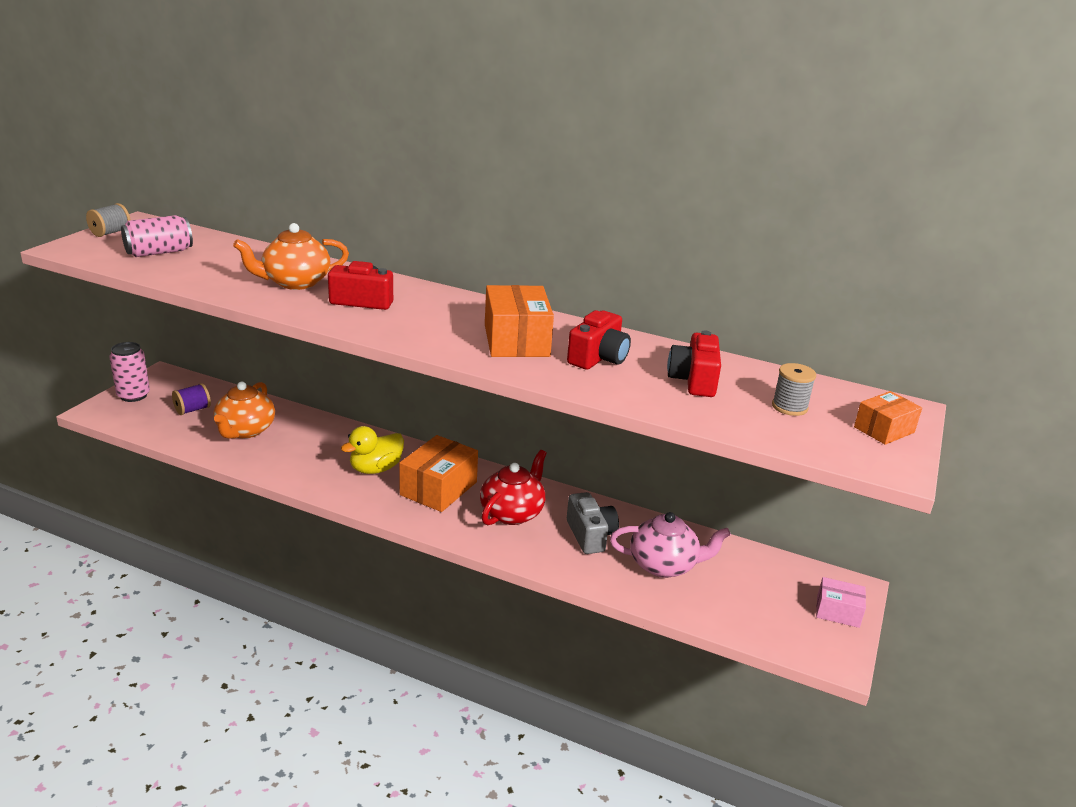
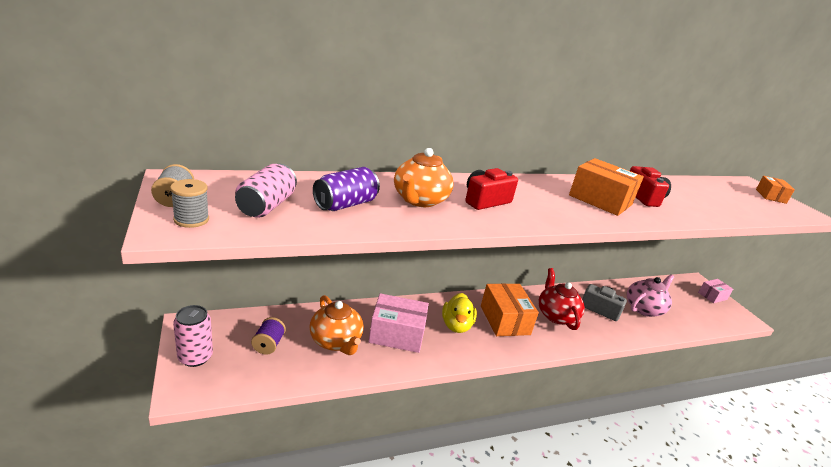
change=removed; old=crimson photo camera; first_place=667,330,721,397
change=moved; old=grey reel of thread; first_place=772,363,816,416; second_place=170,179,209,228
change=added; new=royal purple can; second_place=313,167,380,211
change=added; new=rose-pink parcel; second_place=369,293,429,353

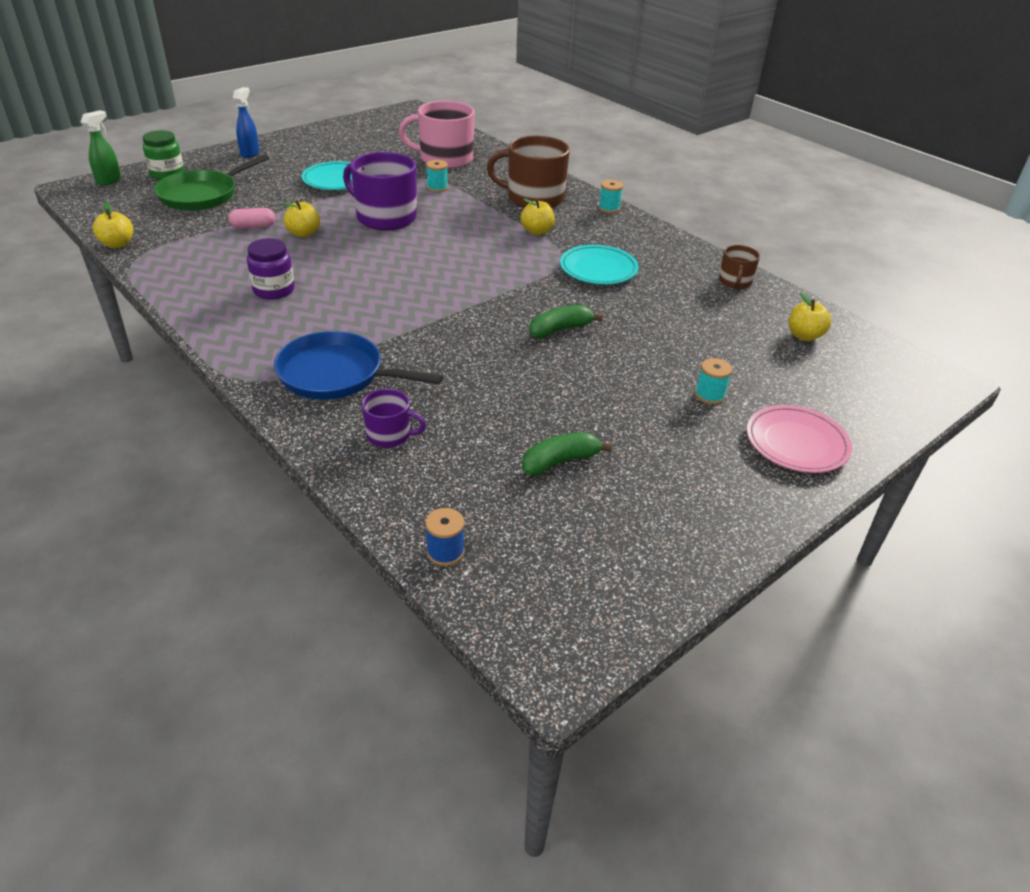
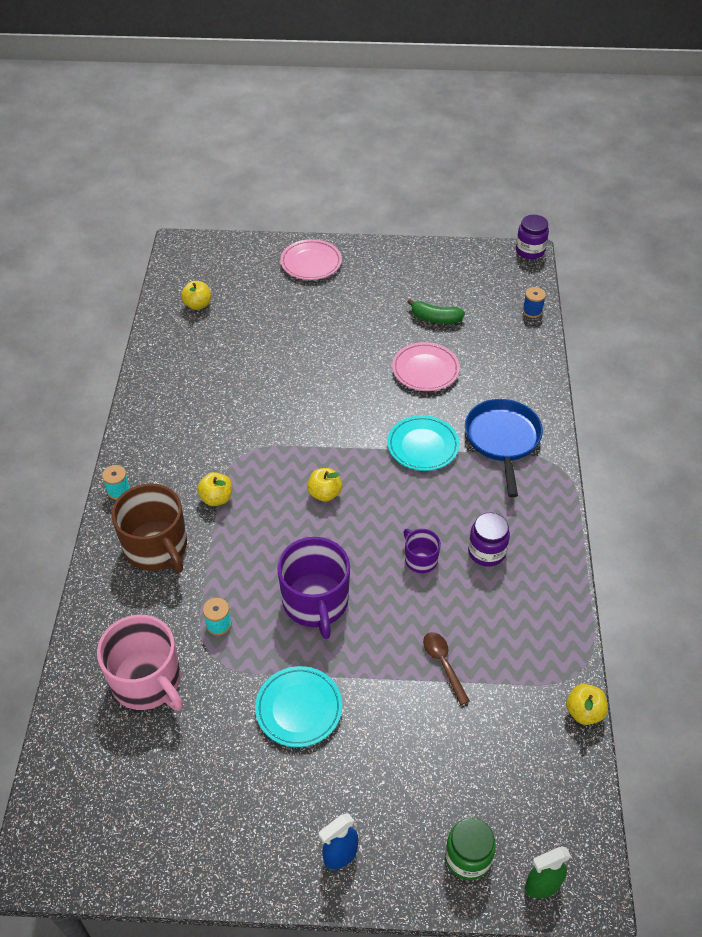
change=removed; old=emerald pan; first_place=154,154,269,211
change=moved; old=bright yellow apple fruit; first_place=283,200,320,237; second_place=307,468,342,502
change=replaced; old=rose-pink pill shape; new=brown spoon; first_place=228,208,275,228; second_place=423,632,470,705
change=moved; old=aqua dinner plate; first_place=560,245,639,284; second_place=387,415,459,471
change=removed; old=brown tea mug; first_place=719,245,760,289
change=removed; old=emerald toy banana; first_place=529,305,603,338
change=turned; old=blue pan; first_place=274,331,443,400; second_place=465,399,543,497; degrees=-150
change=removed; old=aqua reel of thread; first_place=695,358,732,404
change=moved; old=royal purple tea mug; first_place=362,389,426,448; second_place=403,529,441,573
change=added; new=royal purple jar; second_place=516,215,549,259
change=added; new=rose-pink dinner plate; second_place=392,342,460,391

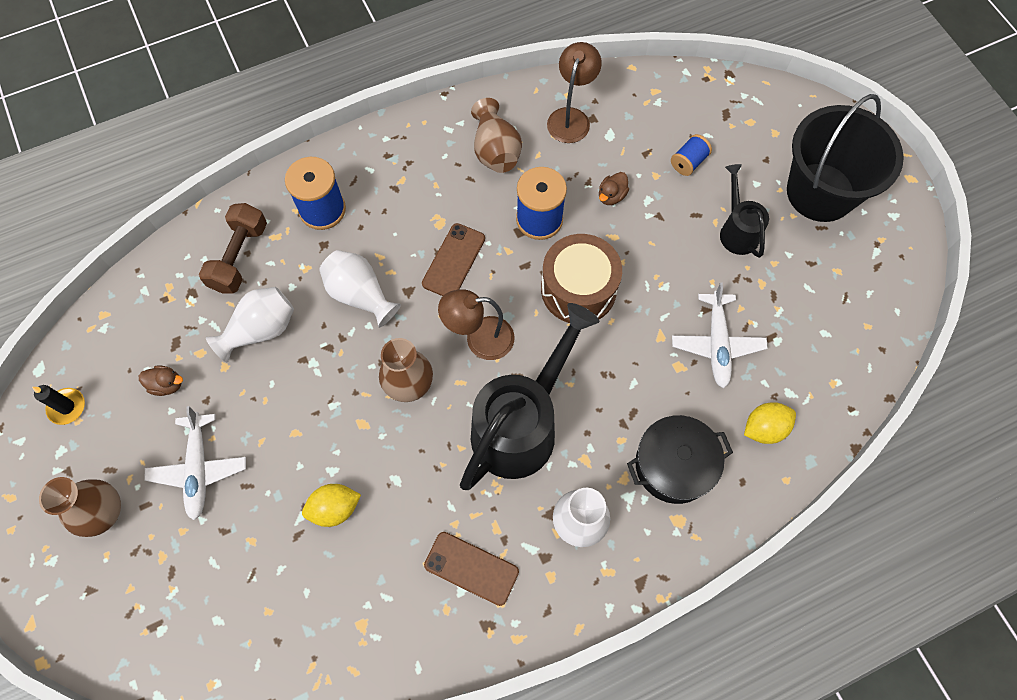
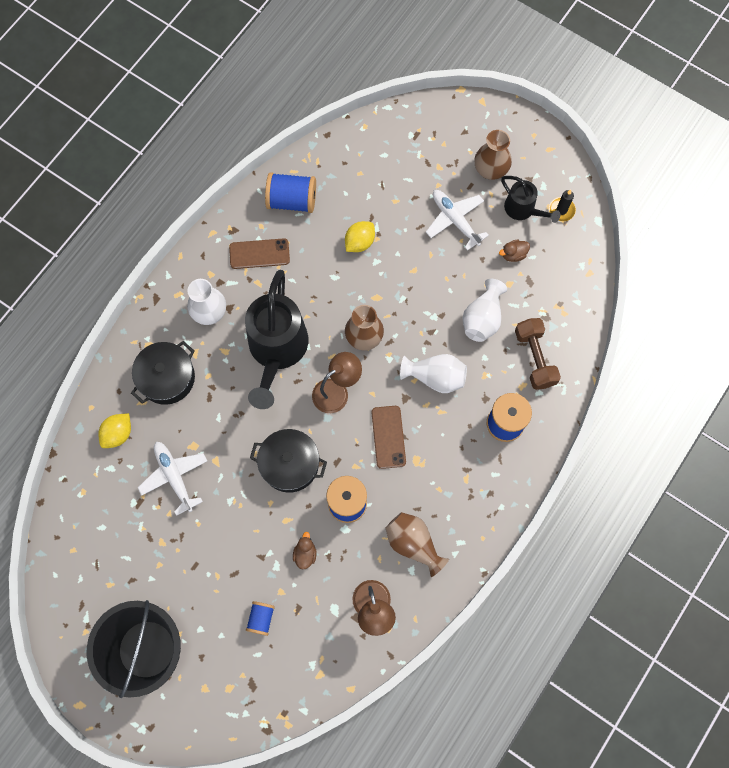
change=moved; old=black watering pot; first_place=720,164,769,258; second_place=501,176,560,223
change=replaced; old=brown toy drum; new=black stockpot; first_place=541,234,622,323; second_place=250,429,327,493
change=added; new=blue reel of thread; second_place=265,172,316,213

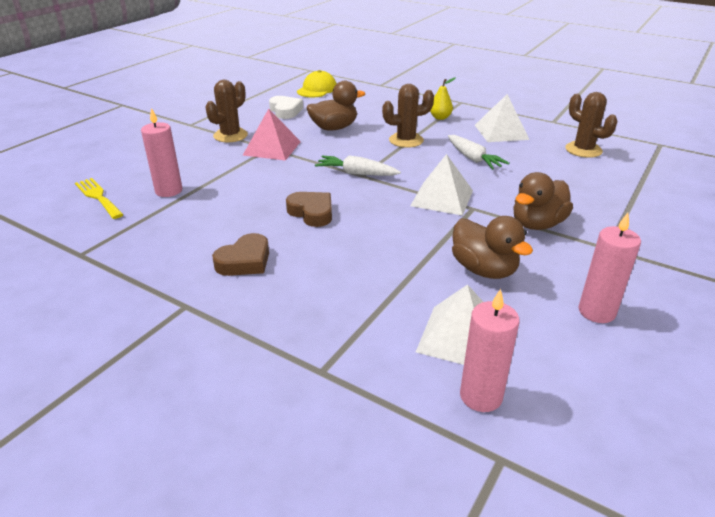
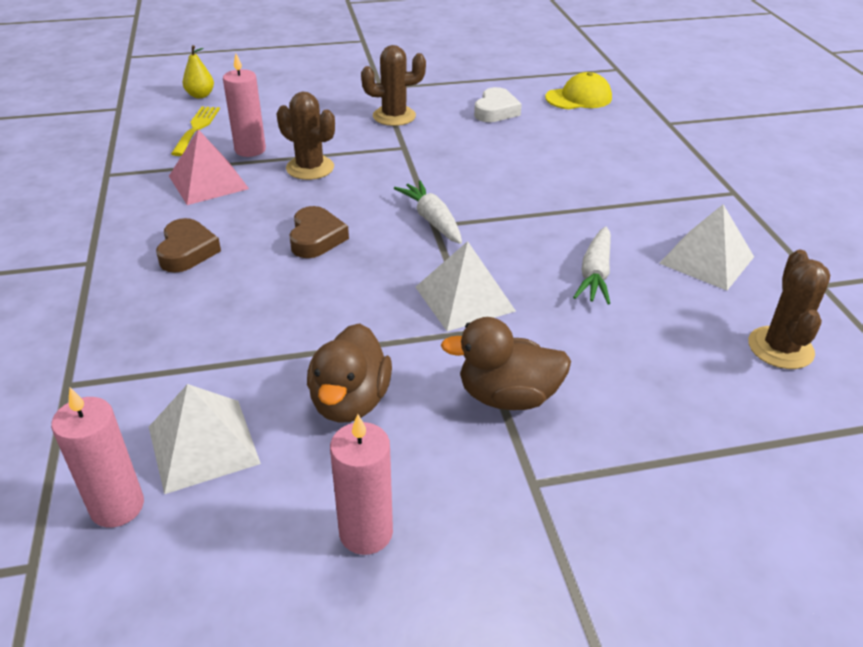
change=moved; old=bright yellow toy pear; first_place=430,78,456,120; second_place=182,45,214,98
change=removed; old=brown toy duck; first_place=306,81,365,130
change=moved; old=brown prickly plant; first_place=382,84,434,148; second_place=277,92,335,180
change=moved; old=rose-pink pyramid shape; first_place=243,109,301,161; second_place=169,129,249,205
change=turned; old=brown love heart; first_place=212,233,269,276; second_place=156,218,221,273; degrees=-90

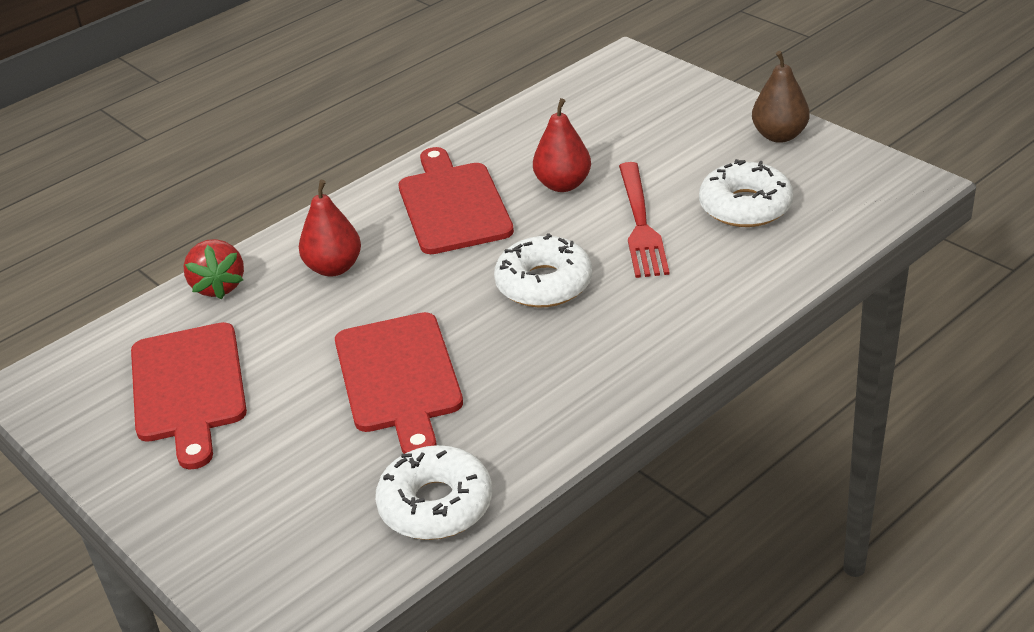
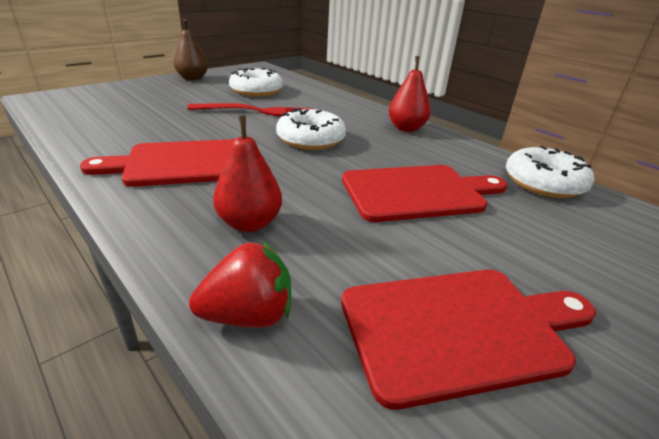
change=moved; old=crimson toy pear; first_place=533,98,591,192; second_place=388,56,431,132

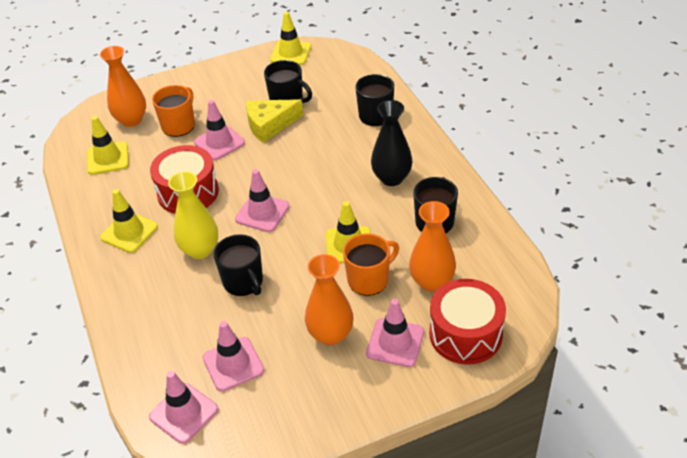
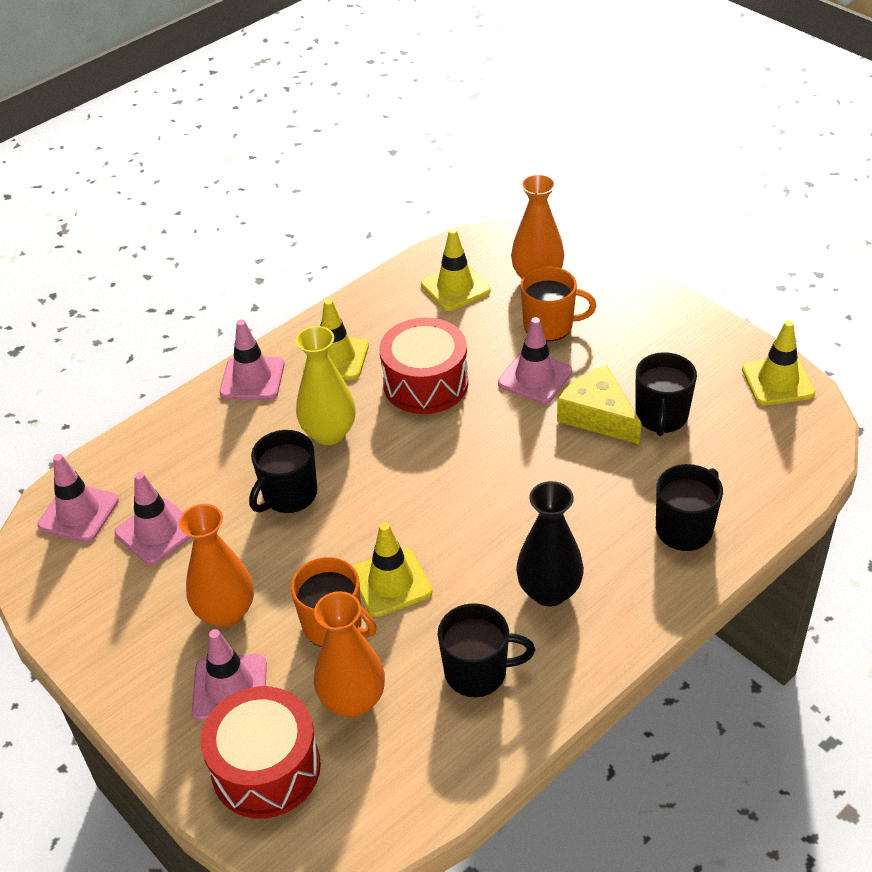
change=moved; old=rose-pink road cone; first_place=235,169,290,232; second_place=219,319,284,400

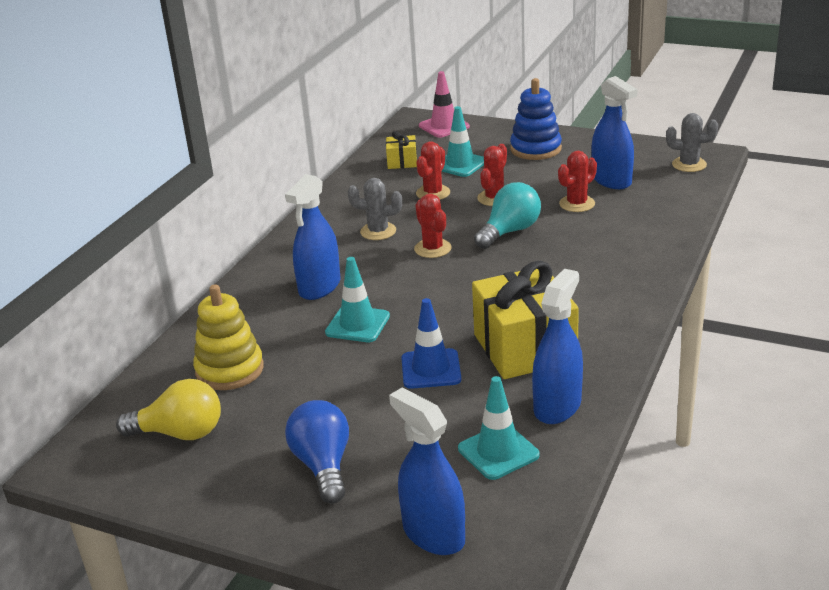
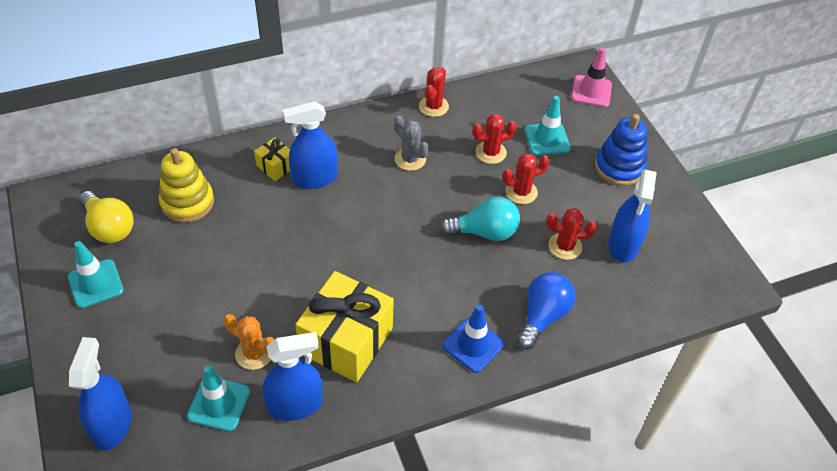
change=removed; old=grey prickly plant; first_place=666,113,718,172
change=moved; old=bright yellow gift; first_place=386,131,417,169; second_place=254,138,290,181
change=moved; old=crimson prickly plant; first_place=414,194,452,258; second_place=419,67,449,117
change=moved; old=aqua road cone; first_place=325,257,390,342; second_place=68,241,124,308
change=moved; old=blue road cone; first_place=401,298,461,389; second_place=442,305,505,373
change=moved; old=blue lightbulb; first_place=285,400,349,504; second_place=517,272,576,350
change=added; new=orange-coloured prickly plant; second_place=224,314,275,370

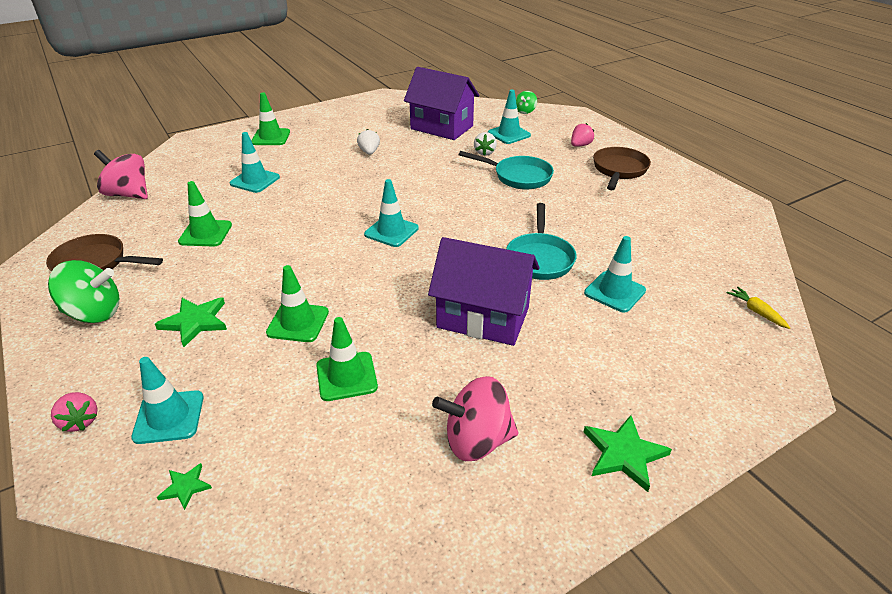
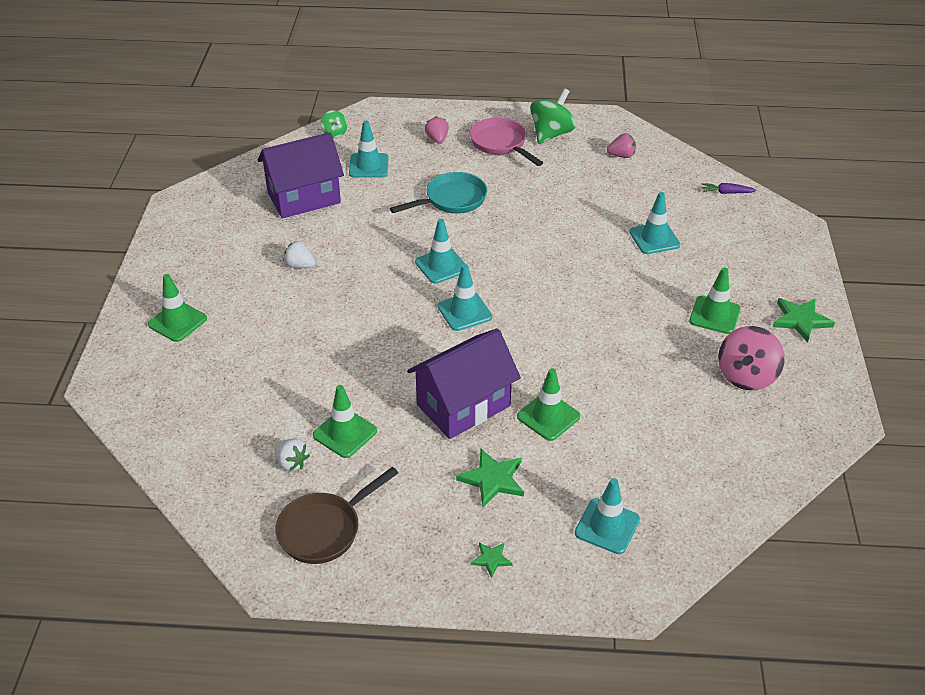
change=moved; old=aqua road cone; first_place=230,132,280,193; second_place=415,219,465,284
change=moved; old=pure white berry; first_place=474,132,497,156; second_place=274,439,310,471
change=recoloured; old=brown pan; new=rose-pink pan; first_place=593,147,651,190; second_place=470,117,543,166
change=removed; old=rose-pink toy top; first_place=94,150,148,199
change=removed; old=aqua pan; first_place=506,203,577,280
change=moved; old=royal purple toy house; first_place=428,237,539,346; second_place=407,328,521,439
change=moved; old=emerald toy top; first_place=48,260,120,323; second_place=530,88,576,144
change=recoloured; old=bright yellow toy carrot; new=royal purple toy carrot; first_place=727,287,790,329; second_place=702,183,757,194
change=moved; old=emerald road cone; first_place=316,317,378,401; second_place=689,267,741,334
change=moved; old=rose-pink berry; first_place=51,392,98,432; second_place=607,133,636,158
change=moved; old=emerald star shape; first_place=157,463,212,510; second_place=471,542,512,578

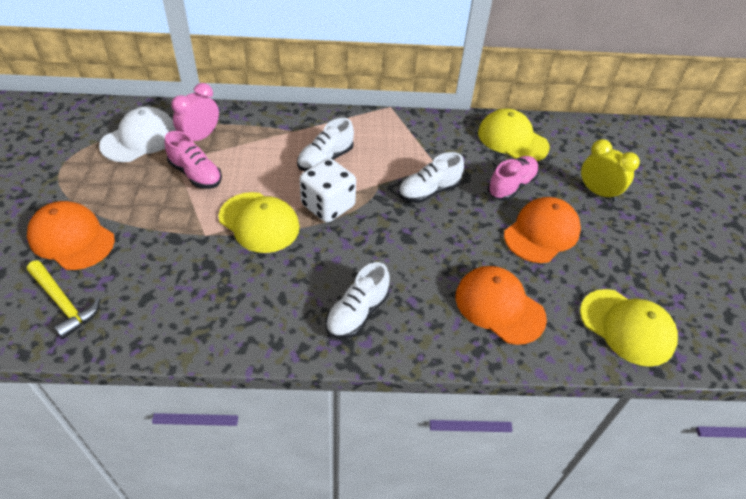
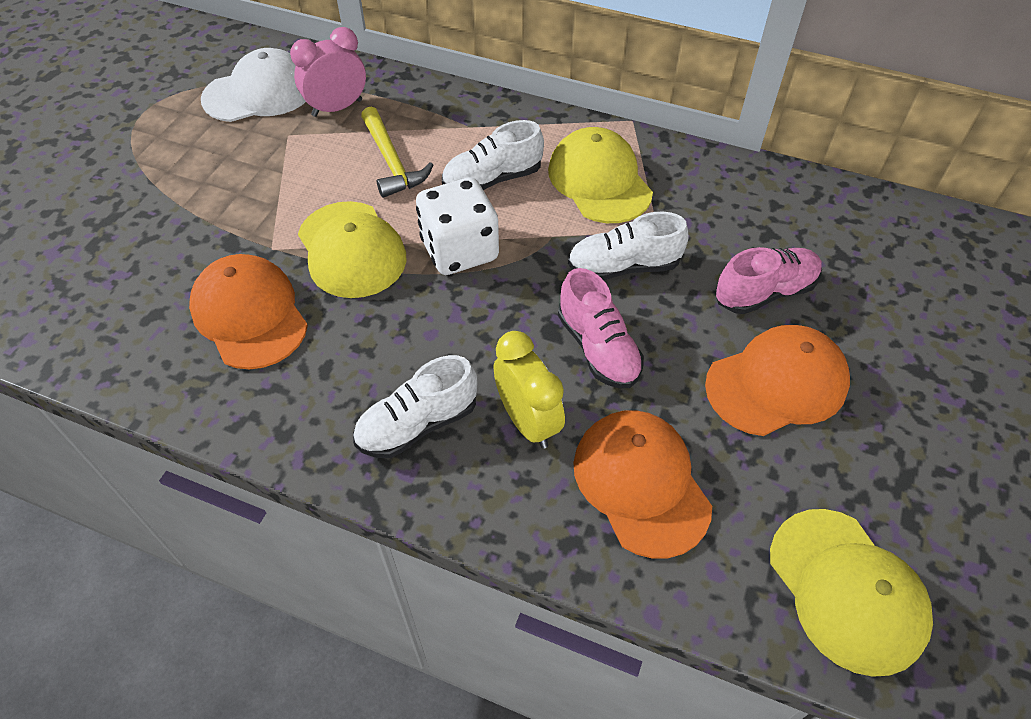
change=moved; old=bright yellow peaked cap; first_place=478,109,550,161; second_place=548,127,653,223
change=moved; old=rose-pink lace-up shoe; first_place=165,131,222,189; second_place=558,268,644,388
change=moved; old=bright yellow bedside clock; first_place=581,139,640,201; second_place=493,331,565,449
change=moved; old=orange-coloured peaked cap; first_place=27,201,115,270; second_place=189,254,308,369
change=moved; old=bright yellow claw hammer; first_place=27,260,100,339; second_place=361,107,433,198

